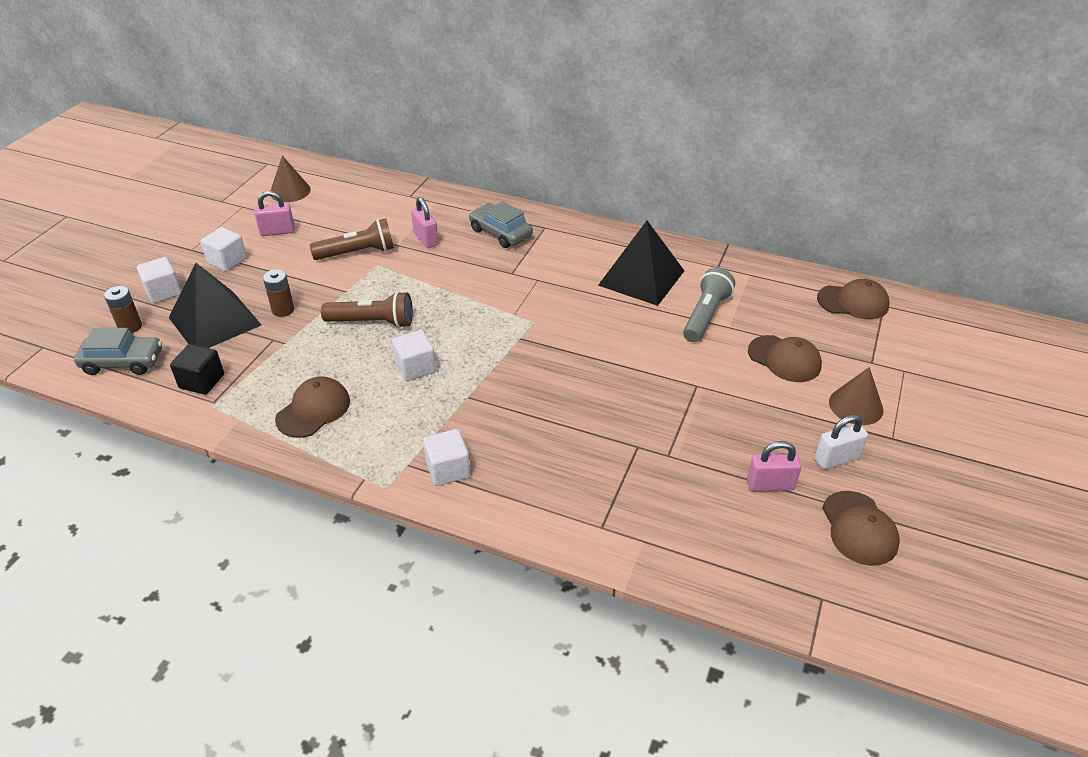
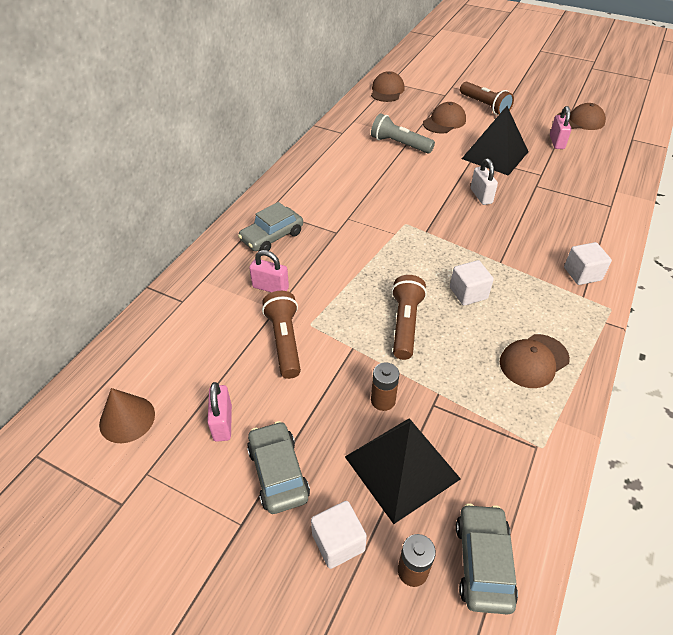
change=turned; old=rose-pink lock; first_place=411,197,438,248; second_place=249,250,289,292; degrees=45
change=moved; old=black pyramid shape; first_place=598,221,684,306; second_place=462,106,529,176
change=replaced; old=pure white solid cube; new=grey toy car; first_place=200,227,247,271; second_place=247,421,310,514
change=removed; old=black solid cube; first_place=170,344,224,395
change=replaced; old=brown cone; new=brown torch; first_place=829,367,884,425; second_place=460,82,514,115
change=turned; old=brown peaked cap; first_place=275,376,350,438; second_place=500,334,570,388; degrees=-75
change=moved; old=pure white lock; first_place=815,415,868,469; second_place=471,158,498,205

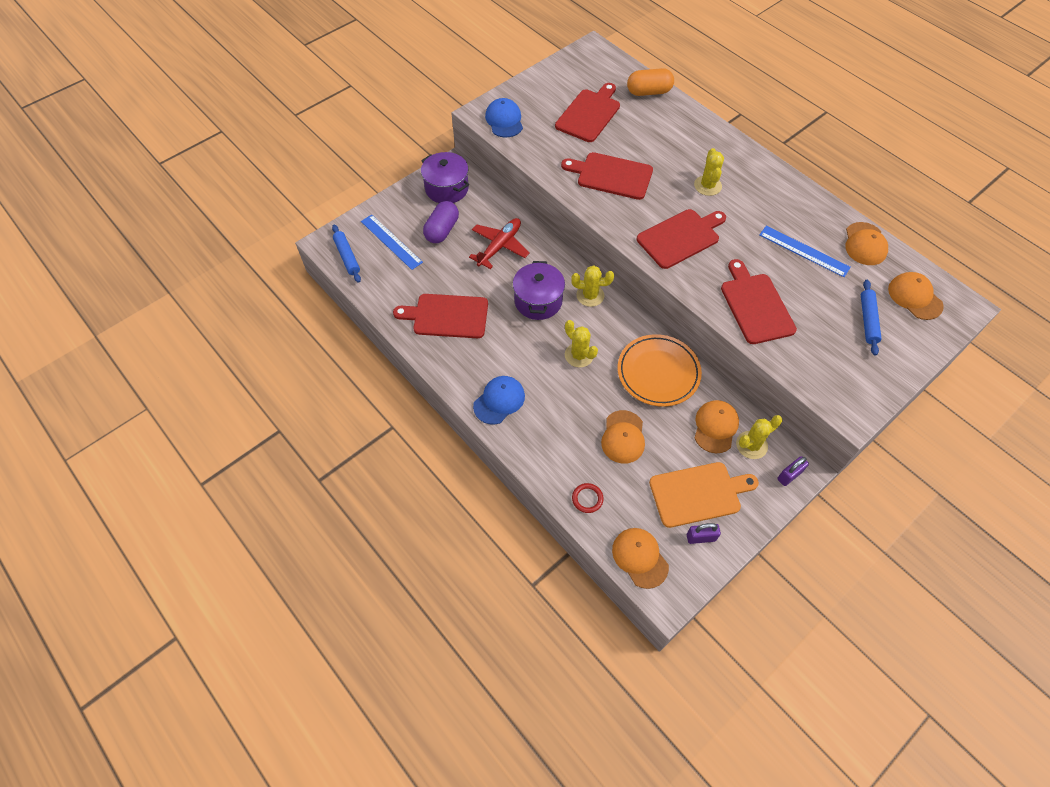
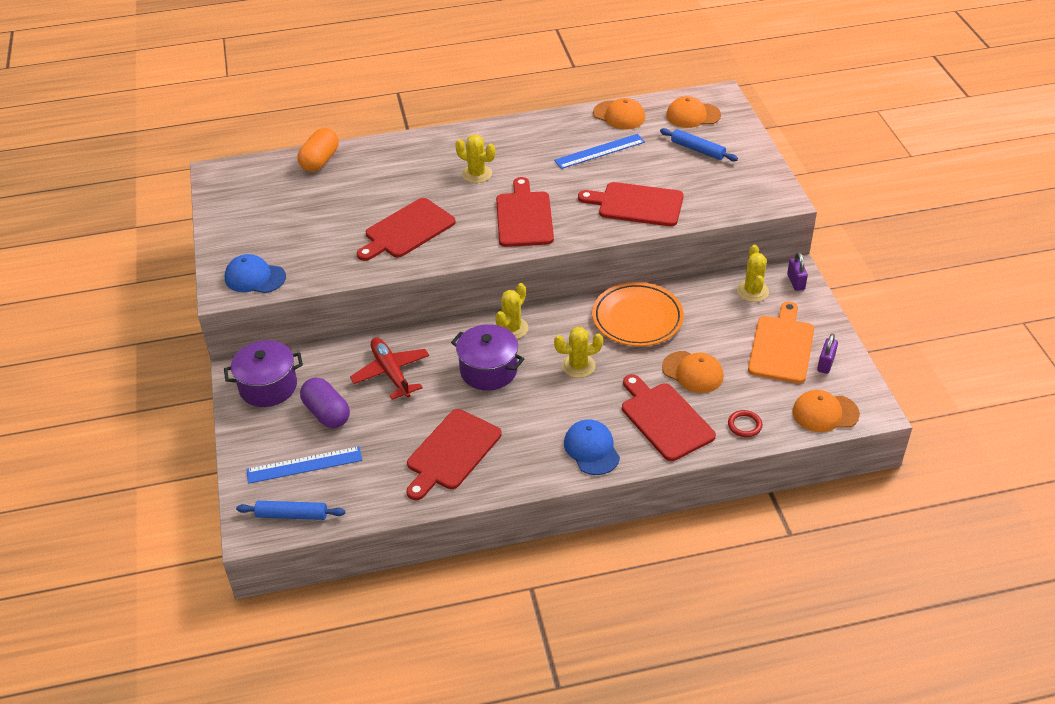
change=moved; old=crimson chopping board; first_place=555,83,620,142; second_place=622,374,716,461
change=removed; old=orange-coloured peaked cap; first_place=695,400,739,453

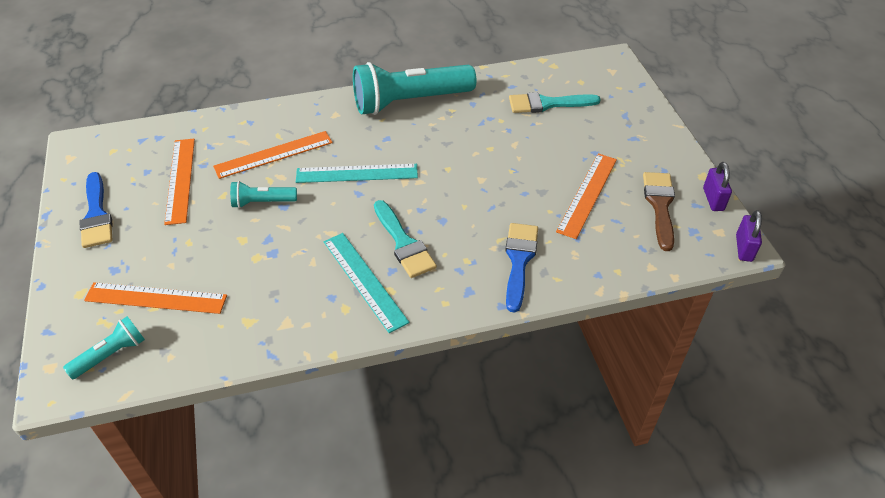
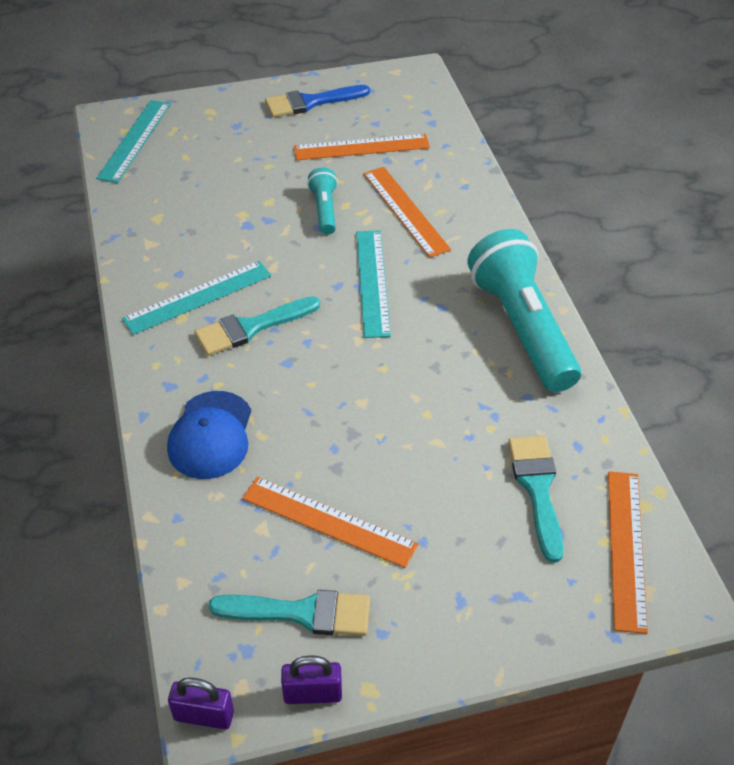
change=recoloured; old=brown paintbrush; new=aqua paintbrush; first_place=643,172,675,251; second_place=208,590,370,636
change=replaced; old=blue paintbrush; new=blue peaked cap; first_place=505,223,538,312; second_place=167,391,251,479
change=moved; old=orange-coloured measuring stick; first_place=84,282,227,314; second_place=608,471,648,634
change=replaced; old=aqua torch; new=aqua measuring stick; first_place=63,316,145,379; second_place=96,100,171,183

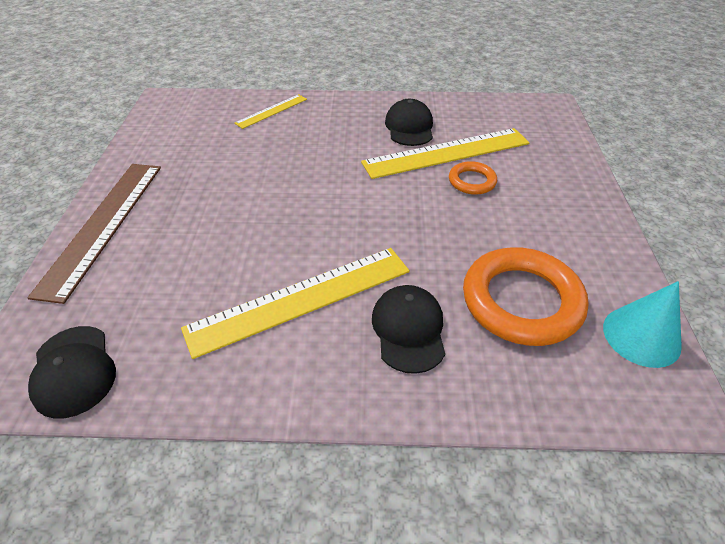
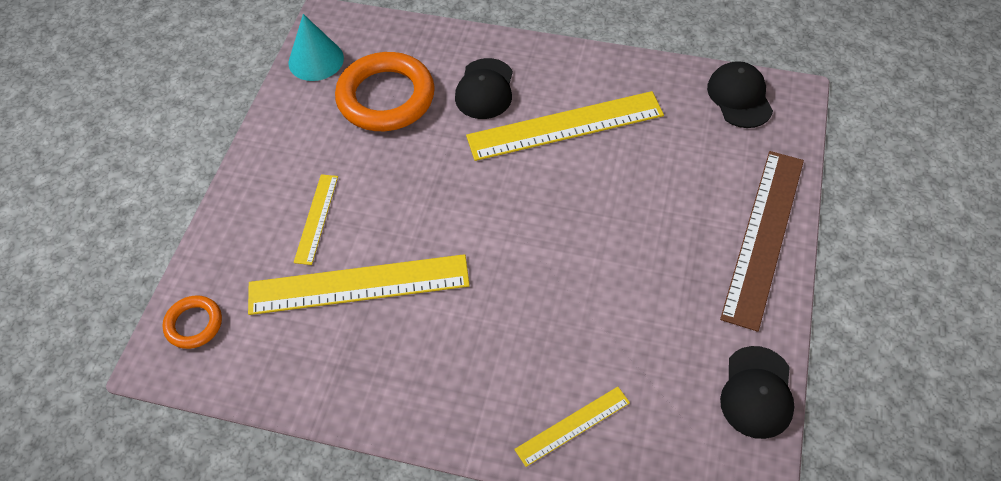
change=moved; old=black peaked cap; first_place=385,99,433,146; second_place=720,346,794,439
change=moved; old=orange-coloured torus; first_place=449,161,497,195; second_place=162,295,222,349
change=added; new=bright yellow measuring stick; second_place=294,174,338,265

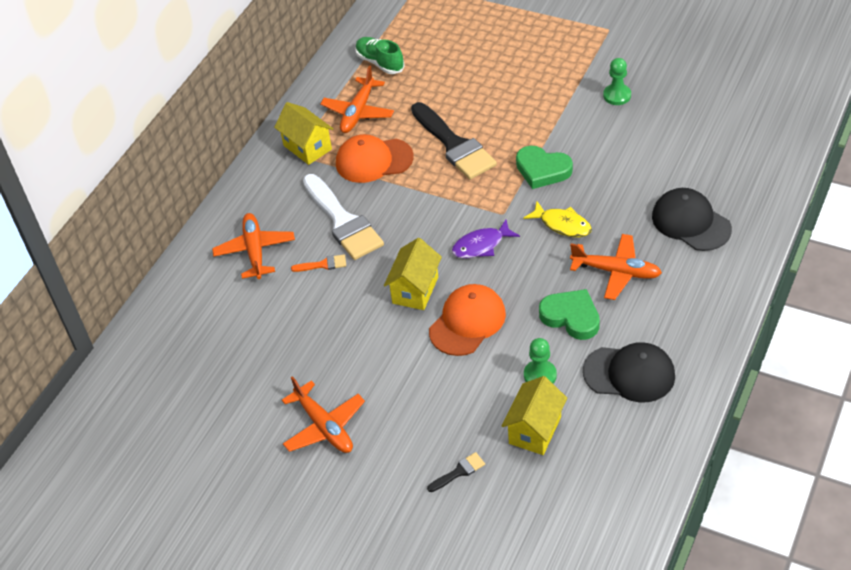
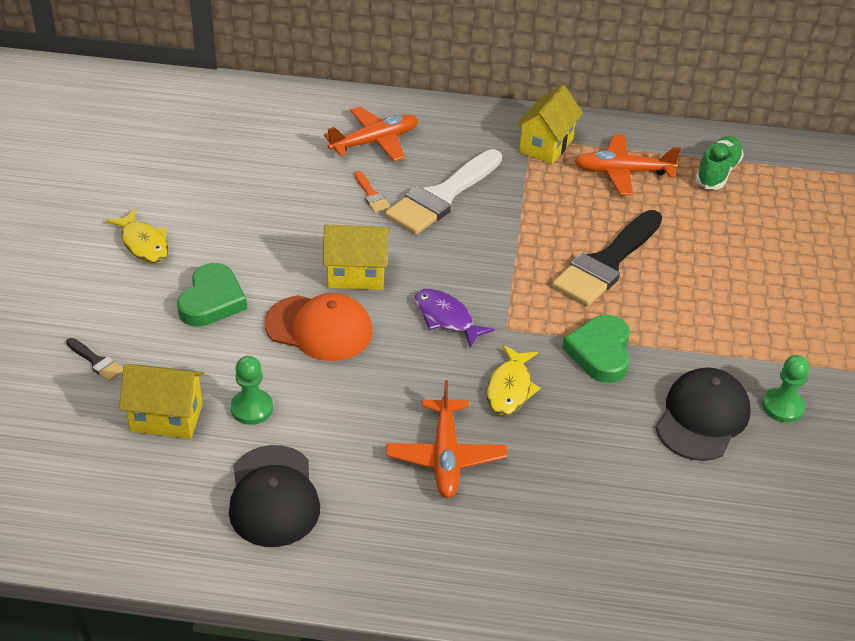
change=removed; old=orange-coloured peaked cap; first_place=336,134,414,183
change=moved; old=black peaked cap; first_place=652,188,732,251; second_place=655,368,751,461
change=moved; old=emerald love heart; first_place=539,289,600,340; second_place=177,263,247,327
change=replaced; old=orange-coloured plane; new=bright yellow toy fish; first_place=282,376,365,453; second_place=106,209,168,263

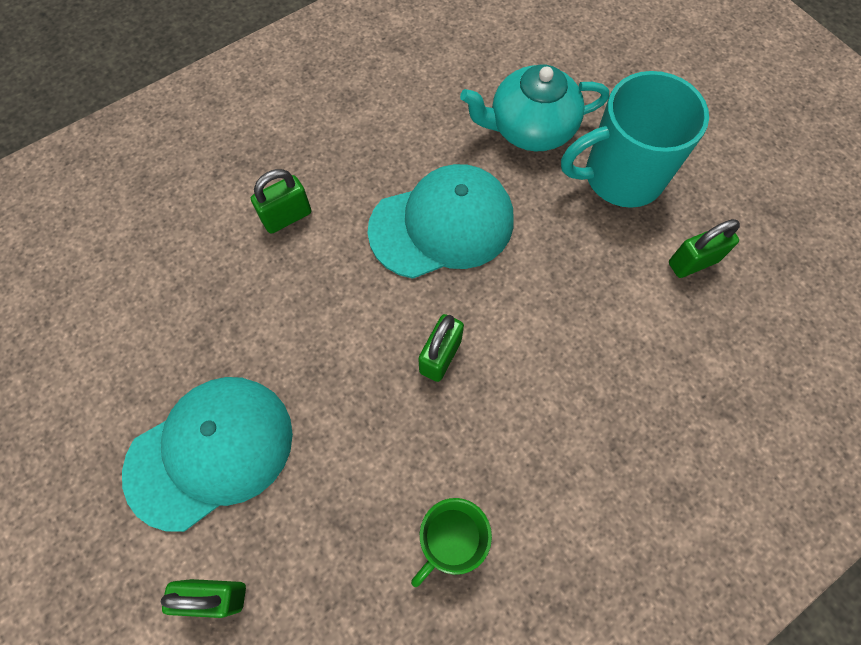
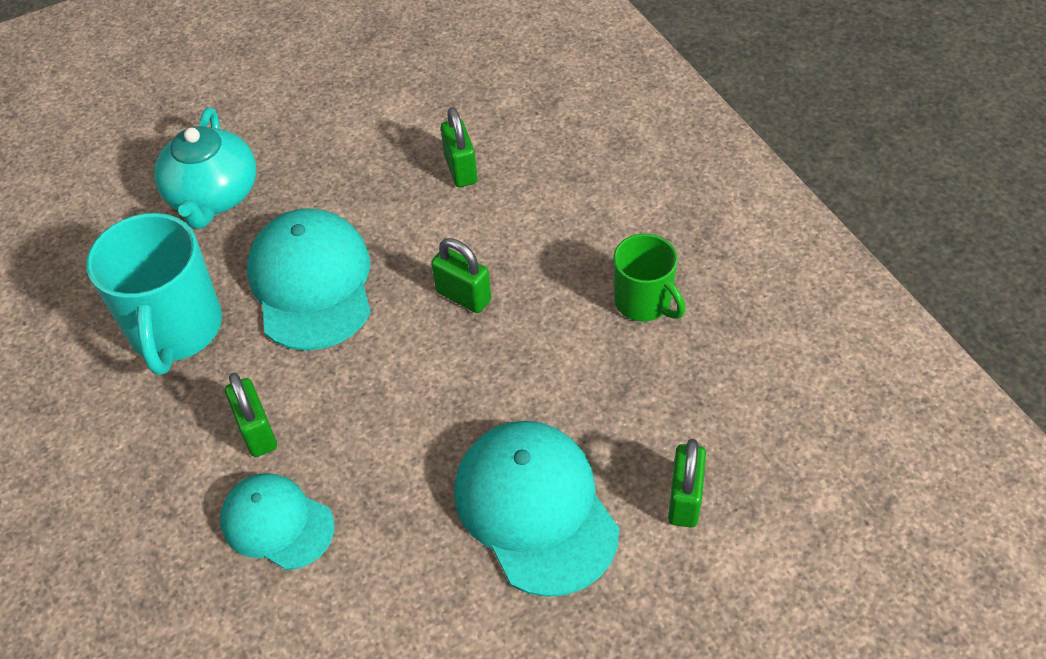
change=moved; old=aqua tea mug; first_place=561,71,709,208; second_place=86,213,222,375
change=moved; old=emerald lock; first_place=669,219,740,278; second_place=441,107,477,187
change=added; new=aqua peaked cap; second_place=220,473,335,570

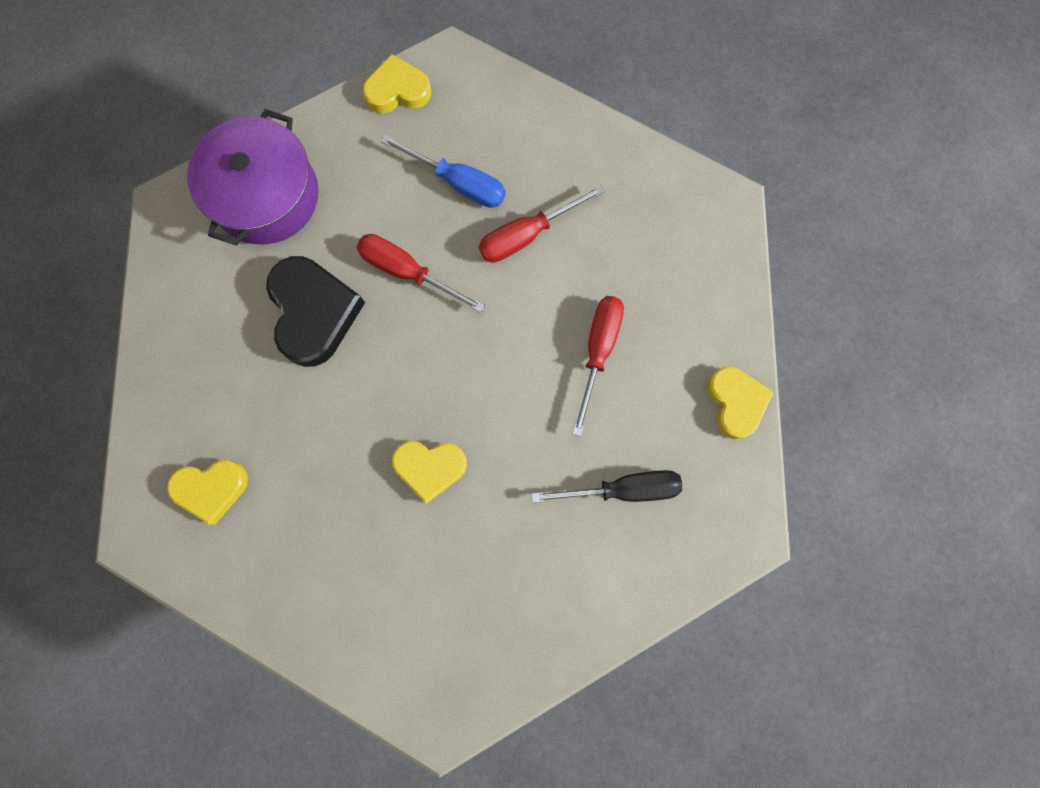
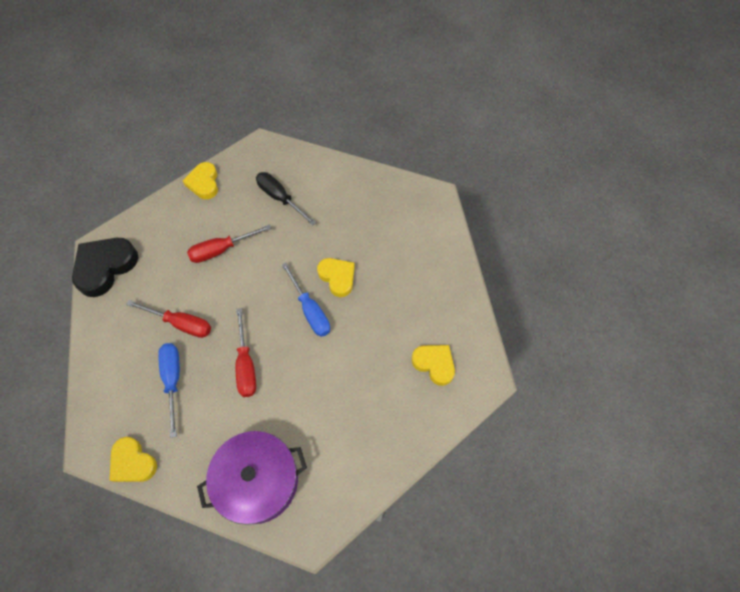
change=moved; old=black love heart; first_place=266,256,365,367; second_place=72,238,138,297
change=turned; old=bright yellow love heart; first_place=707,366,774,439; second_place=183,162,218,199; degrees=-45
change=added; new=blue screwdriver; second_place=282,263,330,337

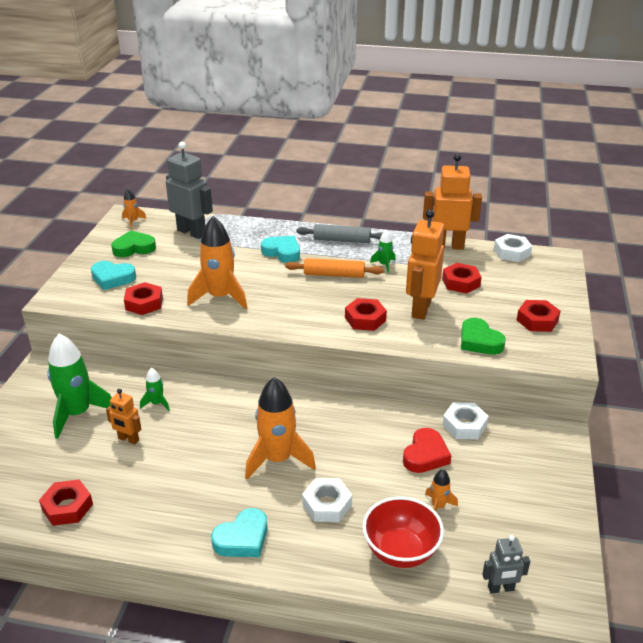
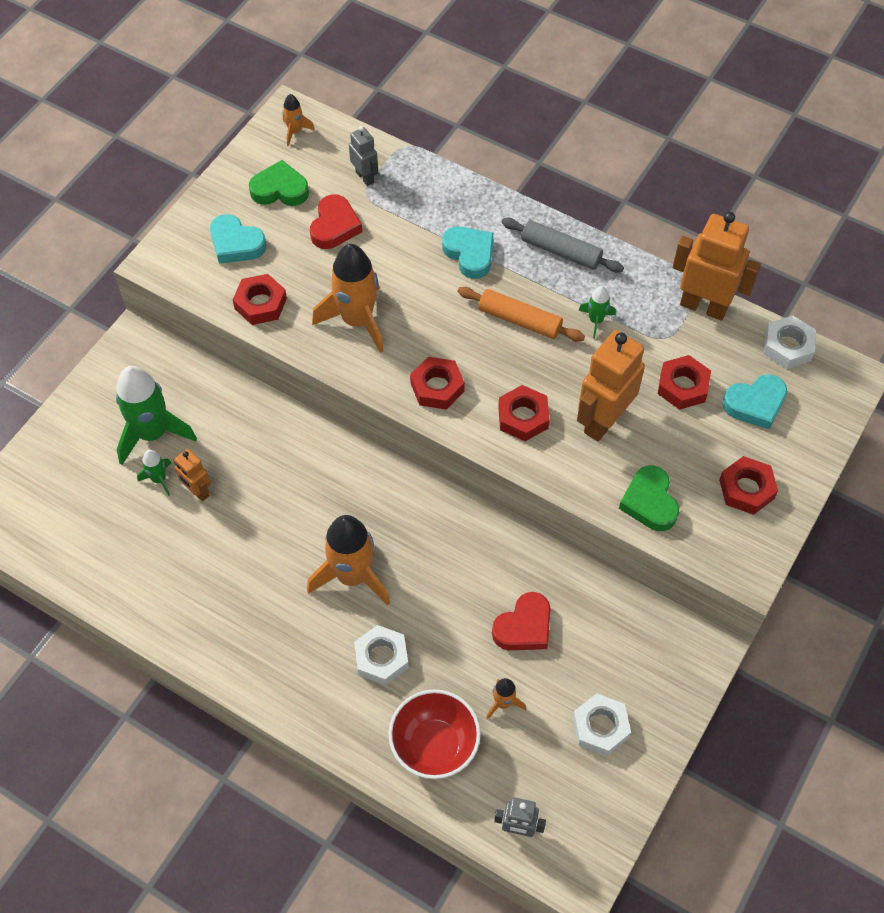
change=resized; old=grey robot figure; first_place=166,142,213,239; second_place=349,126,378,186; factor=0.53
change=moved; old=emerald spaceship; first_place=140,368,170,411; second_place=137,450,171,496
change=moved; old=pure white hex nut; first_place=443,403,489,439; second_place=573,693,631,756
change=moved; old=crimson hex nut; first_place=39,480,93,526; second_place=410,357,465,410
change=moved; old=aqua love heart; first_place=211,508,268,557; second_place=722,374,787,429
change=added; new=crimson love heart; second_place=310,194,362,249

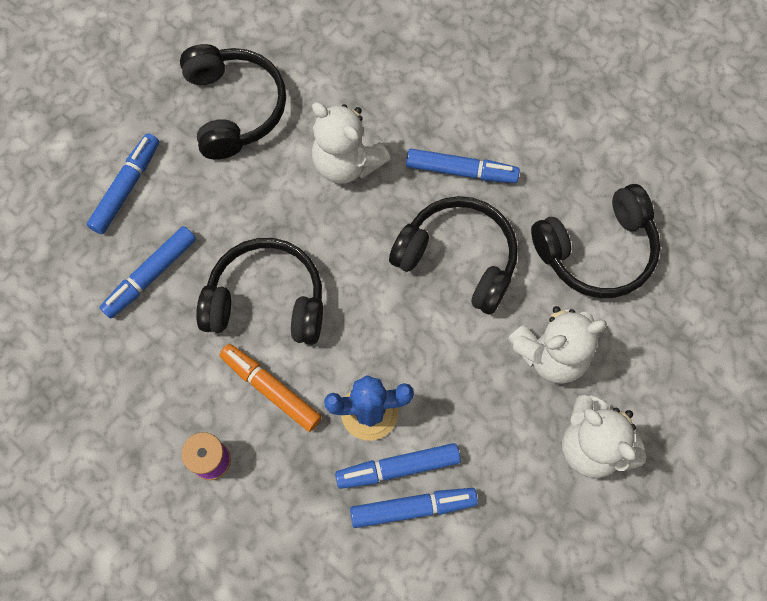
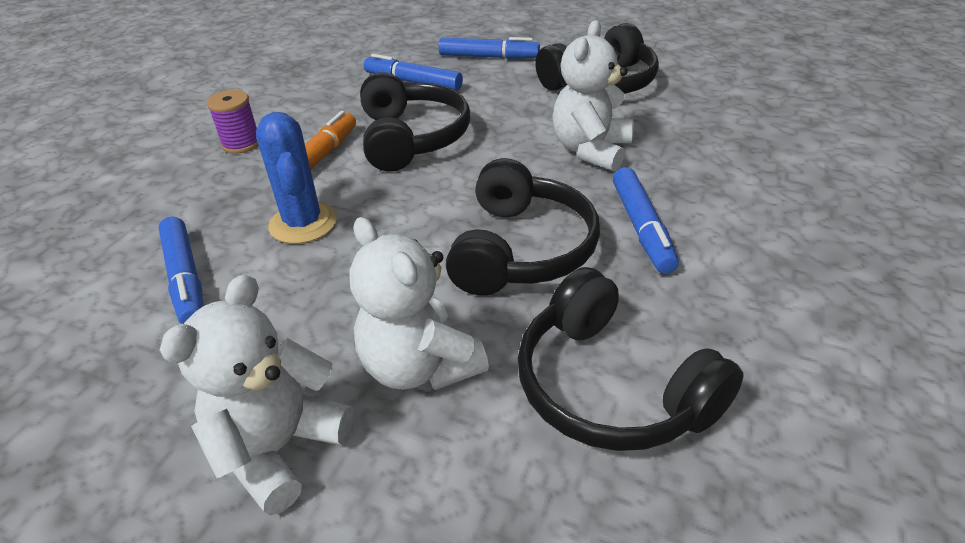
change=removed; old=blue marker; first_place=335,443,461,489

